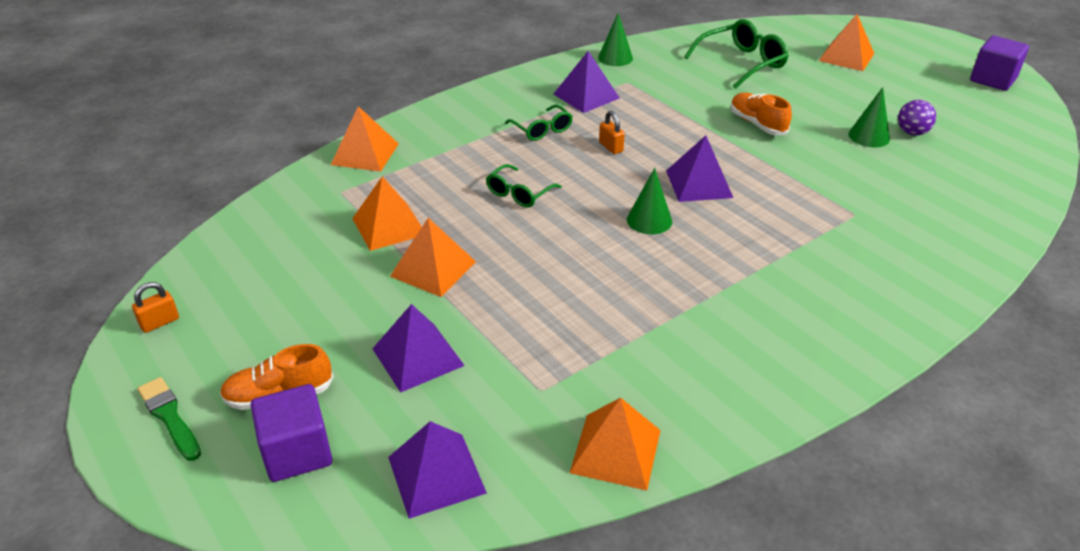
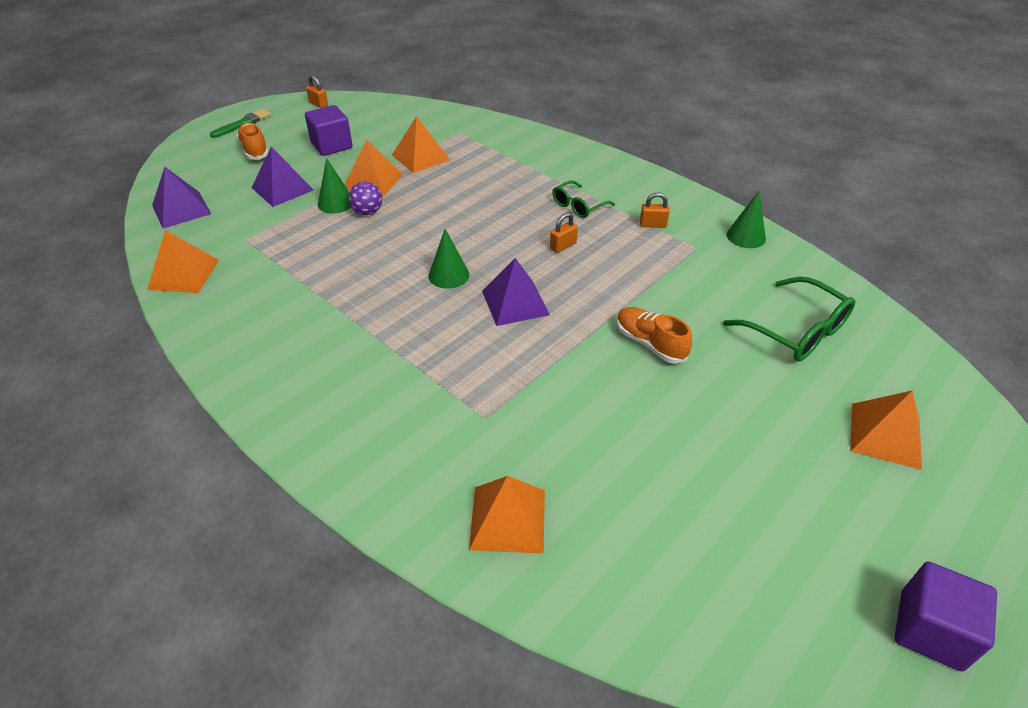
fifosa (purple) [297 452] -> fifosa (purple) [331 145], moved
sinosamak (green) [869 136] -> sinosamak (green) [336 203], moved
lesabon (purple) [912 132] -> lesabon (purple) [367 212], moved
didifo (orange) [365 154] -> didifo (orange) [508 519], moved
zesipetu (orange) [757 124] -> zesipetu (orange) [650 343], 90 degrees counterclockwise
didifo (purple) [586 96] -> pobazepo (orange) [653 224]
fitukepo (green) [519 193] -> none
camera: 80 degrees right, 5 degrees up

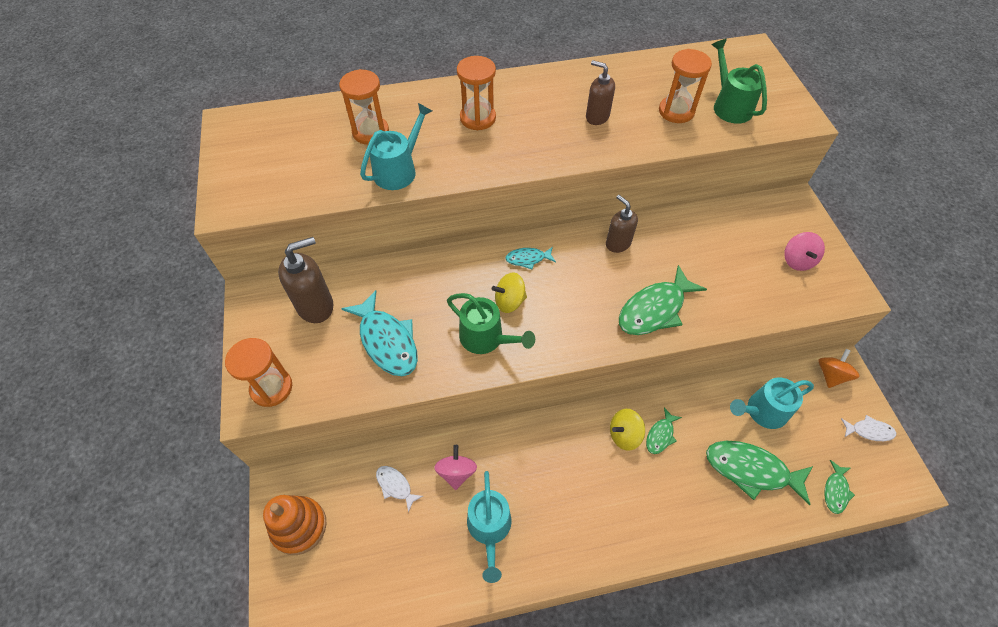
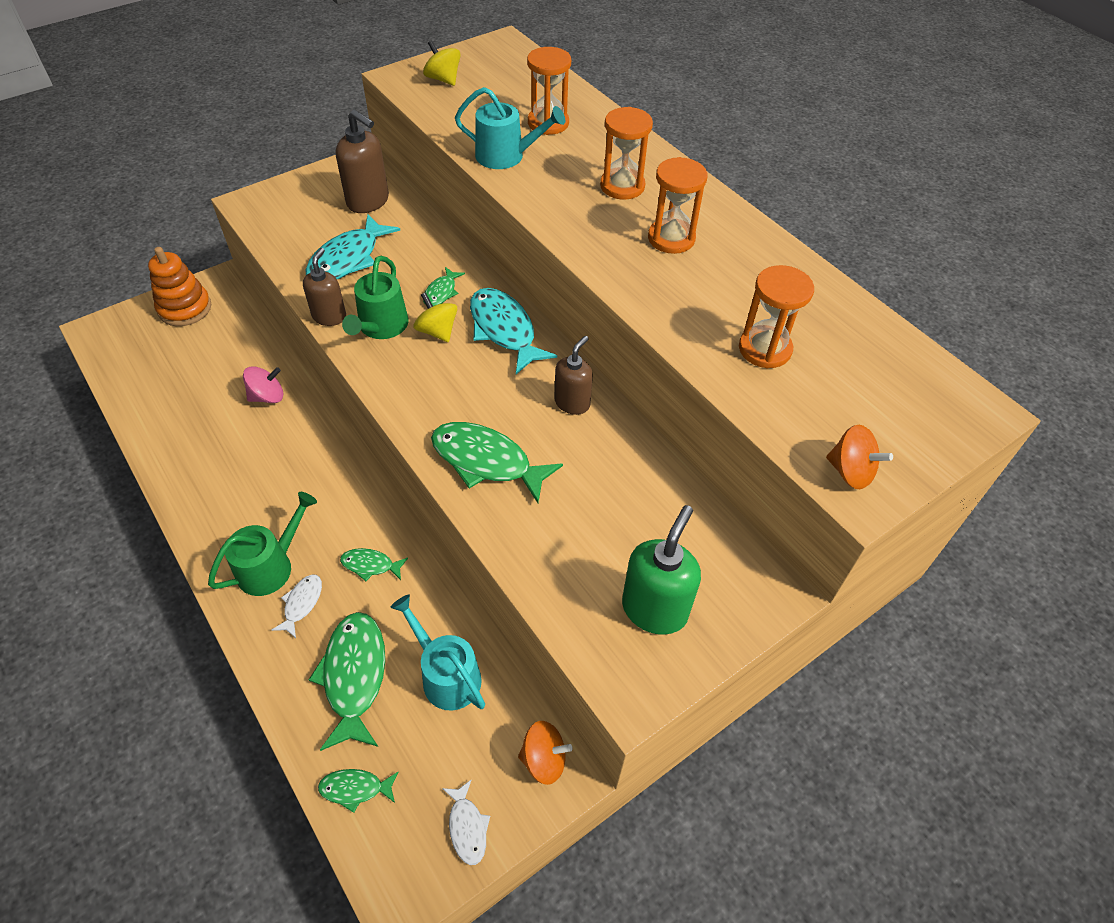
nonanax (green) [729 106] -> nonanax (green) [271 566], moved
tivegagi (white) [395 486] -> tivegagi (white) [302 603], moved
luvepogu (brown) [597 117] -> luvepogu (brown) [329 317], moved
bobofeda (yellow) [624 435] -> bobofeda (yellow) [443 79], moved
none -> tivegagi (green) [441 292]
tivegagi (turquoise) [528 259] -> tivegagi (turquoise) [504 330], x1.94
bobofeda (pink) [797 260] -> luvepogu (green) [654 609]
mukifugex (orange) [271 388] -> mukifugex (orange) [671 238], moved
none -> bobofeda (orange) [850 472]
nonanax (turquoise) [489 528] -> none
camera: 65 degrees right, 5 degrees down

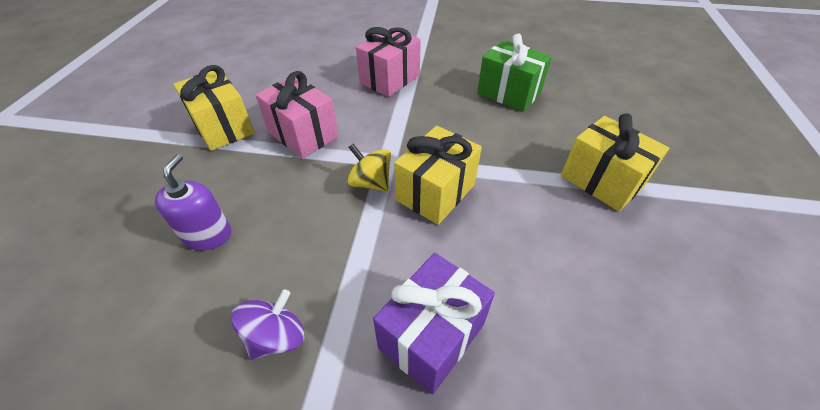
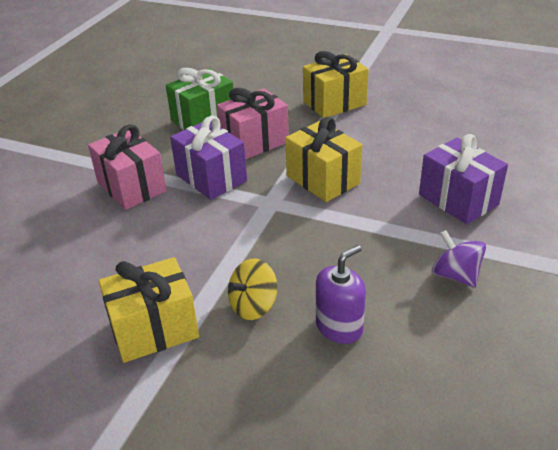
none -> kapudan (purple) [211 178]
kapudan (pink) [303 134] -> kapudan (pink) [254 142], moved
bobofeda (yellow) [370 183] -> bobofeda (yellow) [253 306], moved
luvepogu (purple) [208 235] -> luvepogu (purple) [339 327], 120 degrees clockwise
camera: 75 degrees left, 10 degrees down

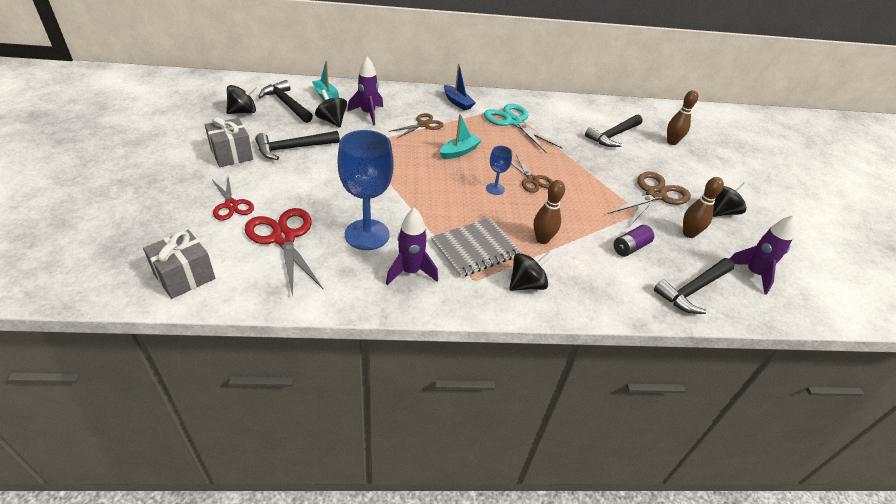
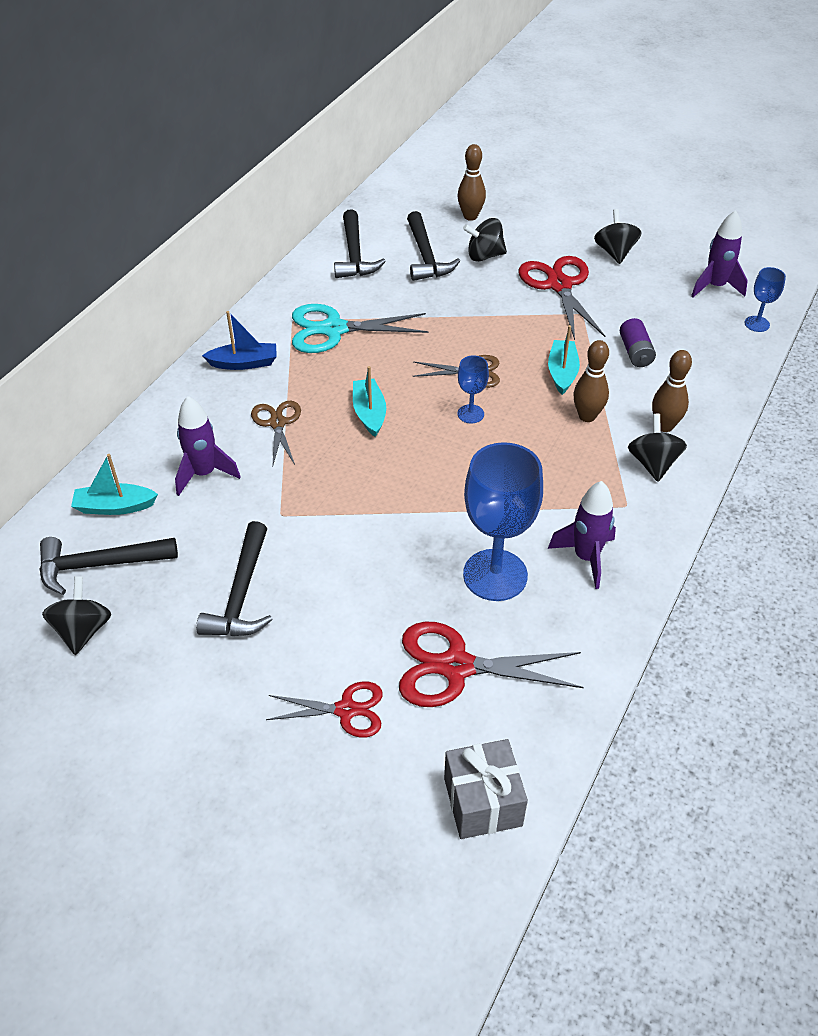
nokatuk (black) [693 290] -> nokatuk (black) [354 255], moved
bobofeda (black) [332 121] -> bobofeda (black) [484 256], moved
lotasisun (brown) [654 195] -> lotasisun (red) [559 285]
none -> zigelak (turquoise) [562 373]
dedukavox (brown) [689 234] -> dedukavox (brown) [664 426], moved
none -> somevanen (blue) [757 324]
kapudan (grey) [232 154] -> none
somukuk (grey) [475 249] -> none
camera: 55 degrees left, 5 degrees up

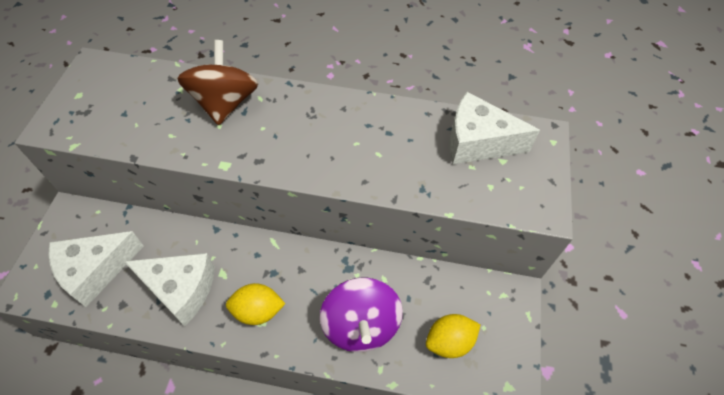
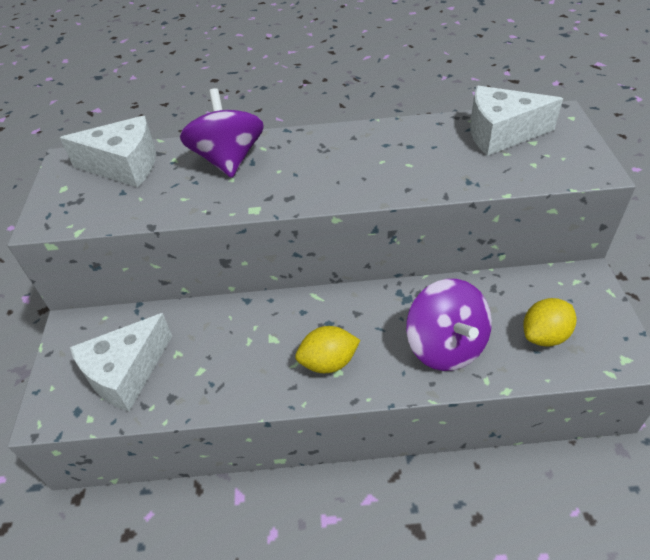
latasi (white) [181 289] -> latasi (white) [125 165], moved
bobofeda (brown) [225 103] -> bobofeda (purple) [228 160]
camera: 10 degrees left, 10 degrees down

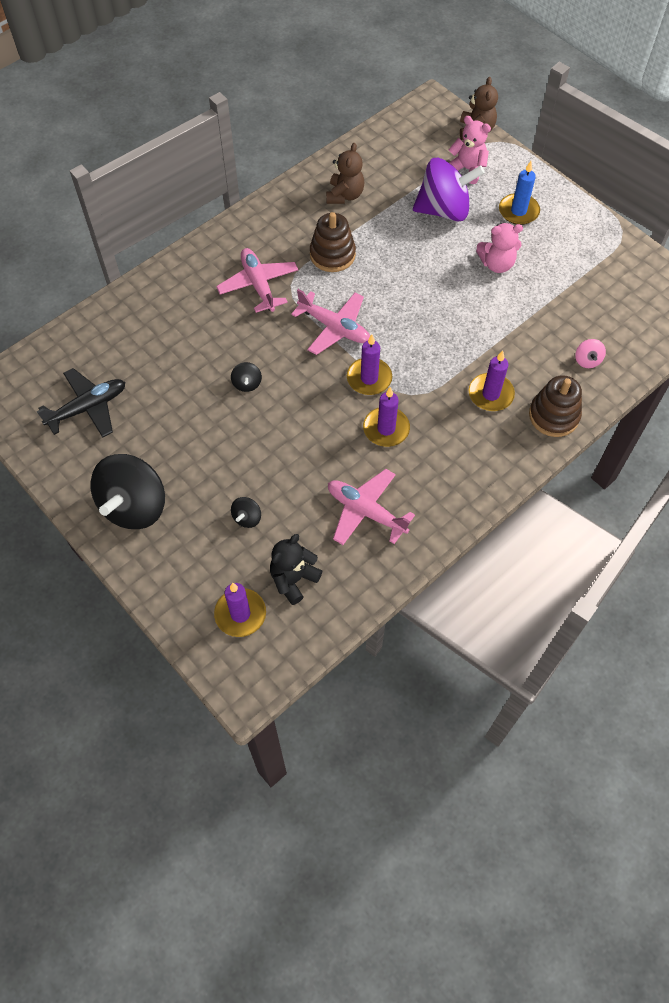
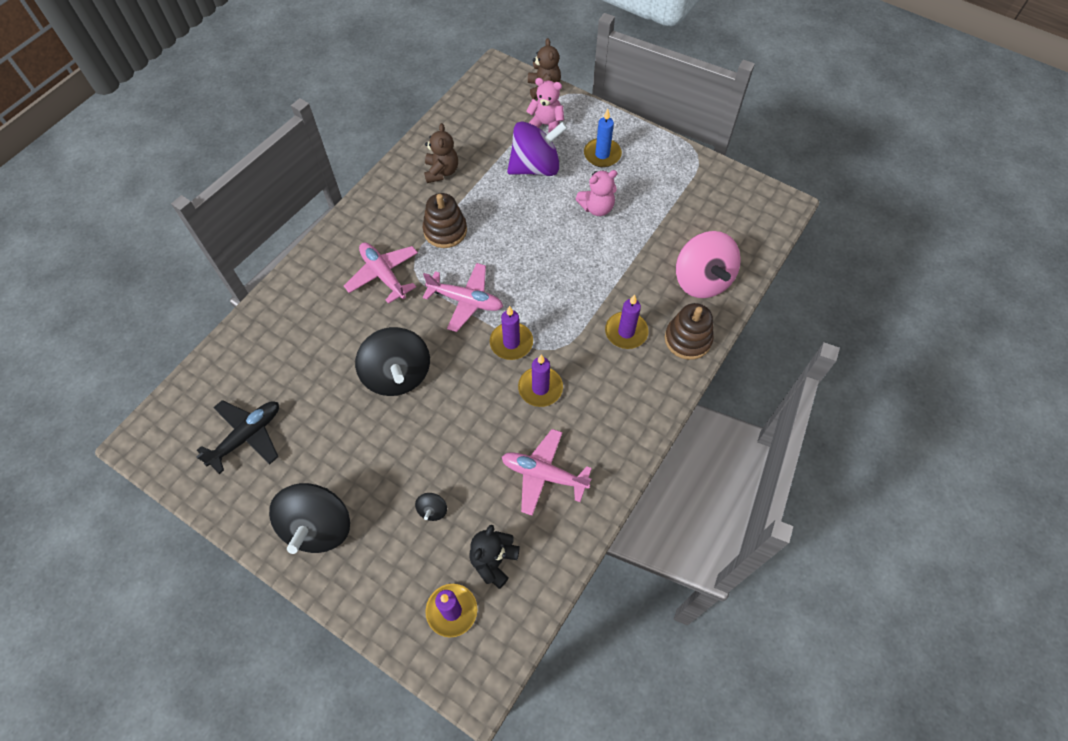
bobofeda (black) [247 384] -> bobofeda (black) [397 375], x2.42
bobofeda (pink) [587 360] -> bobofeda (pink) [702 280], x2.42
camera: 15 degrees left, 0 degrees up

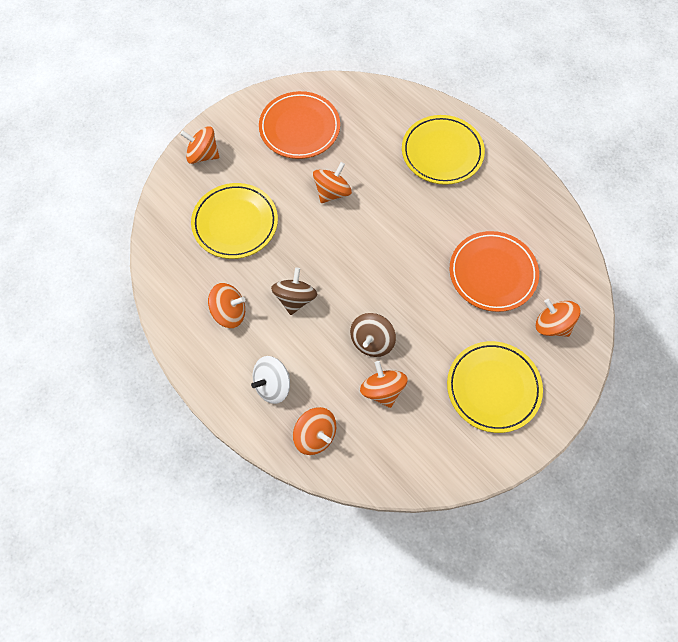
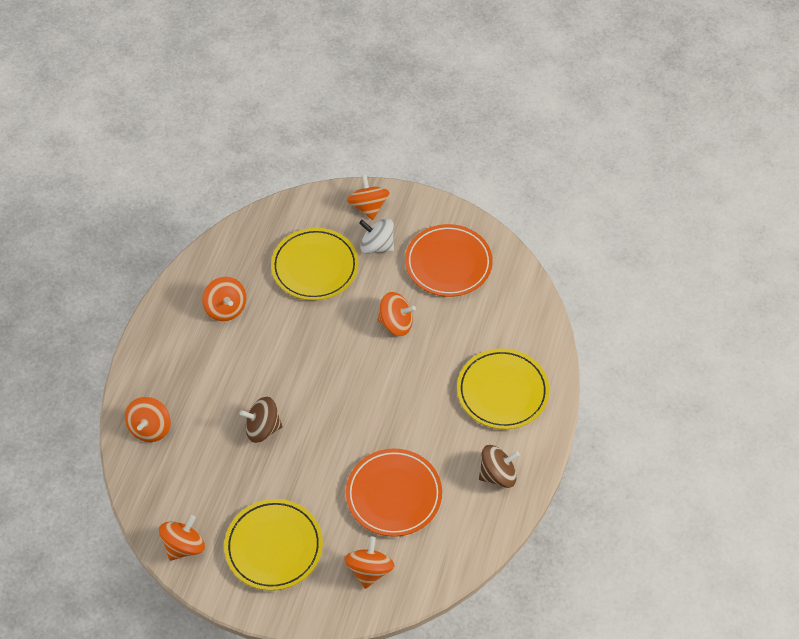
bobofeda (orange) [382 390] -> bobofeda (orange) [184 546], moved
bobofeda (white) [272 385] -> bobofeda (white) [377 246], moved
bobofeda (brown) [295 298] -> bobofeda (brown) [497 474], moved
camera: 60 degrees right, 10 degrees down

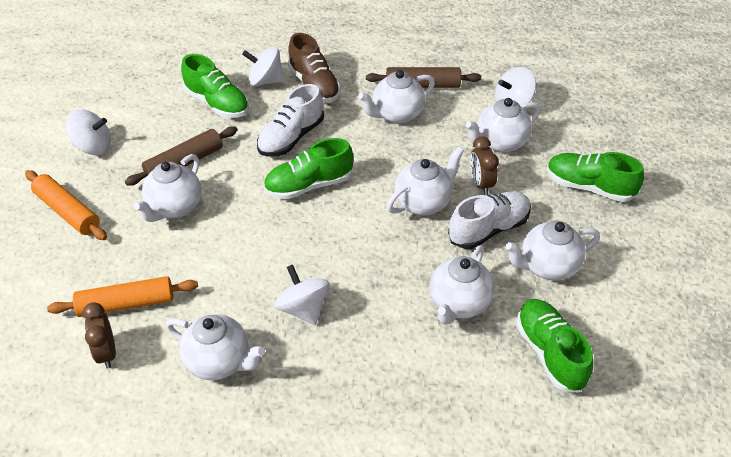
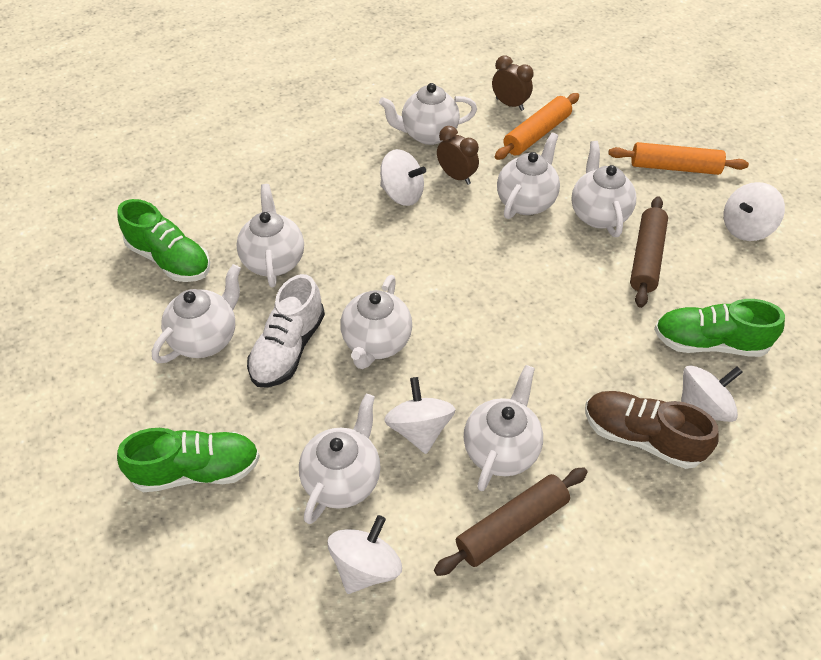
none -> bobofeda (white) [419 429]
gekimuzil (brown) [481 184] -> gekimuzil (brown) [456 176], moved
none -> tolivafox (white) [526 202]
zesipetu (white) [291 138] -> none
zesipetu (green) [309 185] -> none
camera: 145 degrees right, 5 degrees up

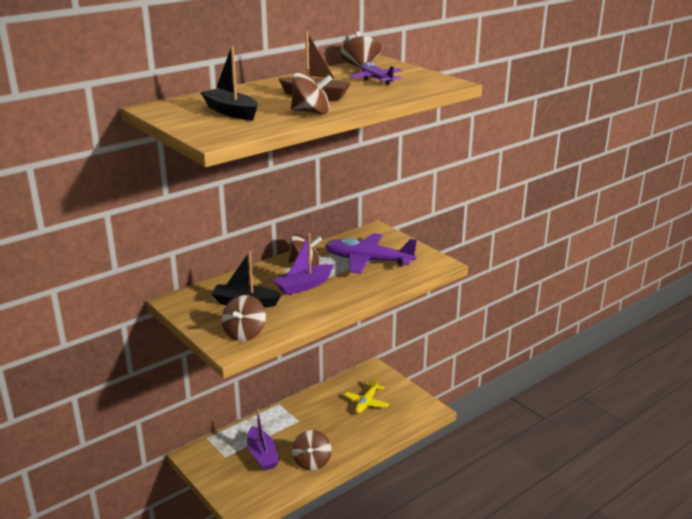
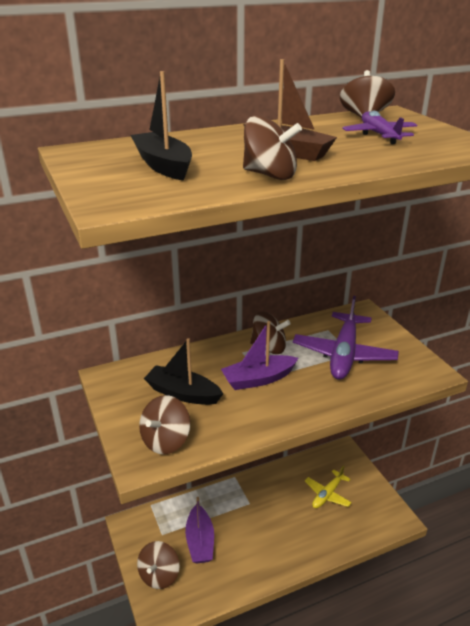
bobofeda (brown) [312 462] -> bobofeda (brown) [159 575], moved
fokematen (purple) [368 261] -> fokematen (purple) [344 354], 105 degrees counterclockwise
camera: 15 degrees right, 5 degrees up

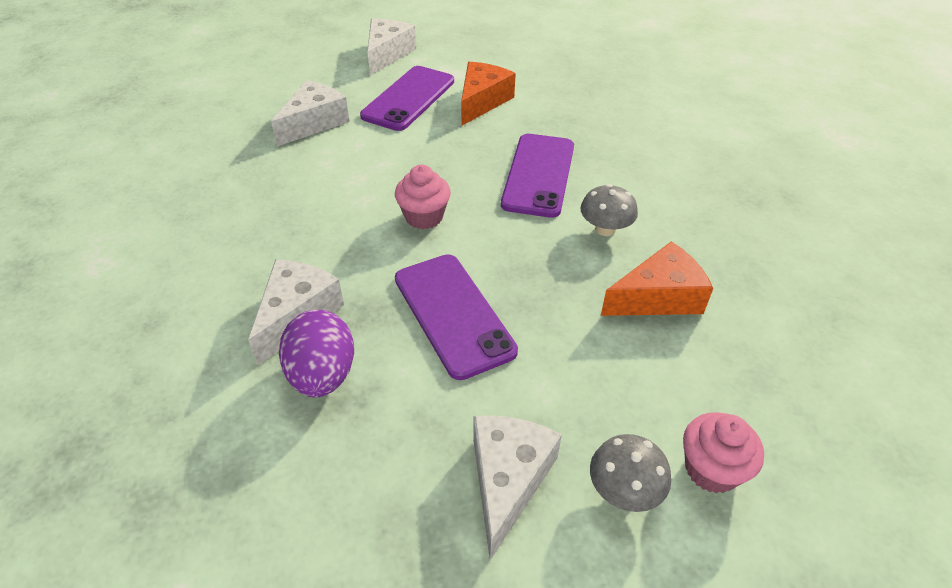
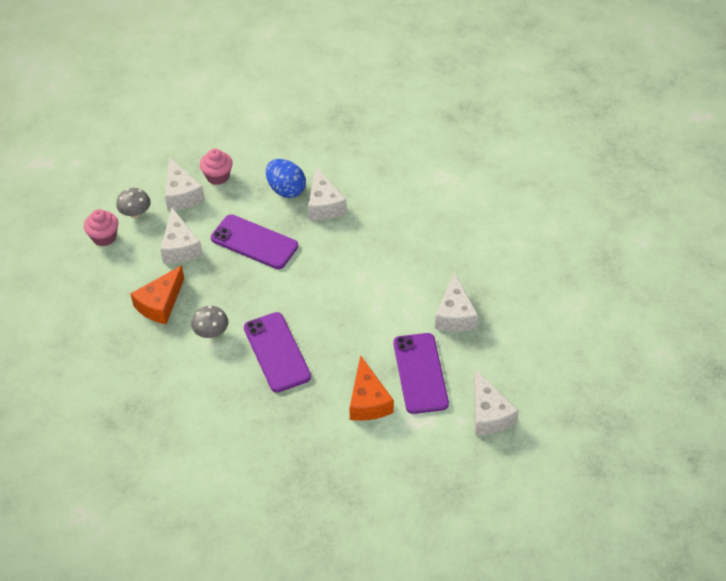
none -> latasi (white) [180 247]
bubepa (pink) [424 217] -> bubepa (pink) [217 176], moved
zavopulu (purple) [322 375] -> zavopulu (blue) [286 190]
camera: 145 degrees right, 5 degrees up

